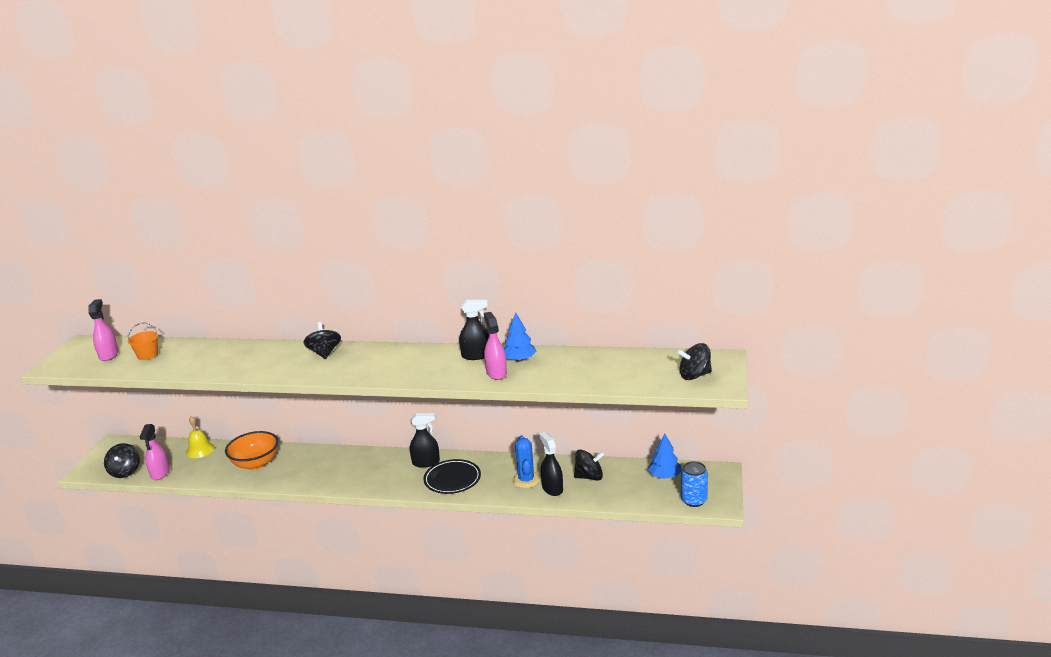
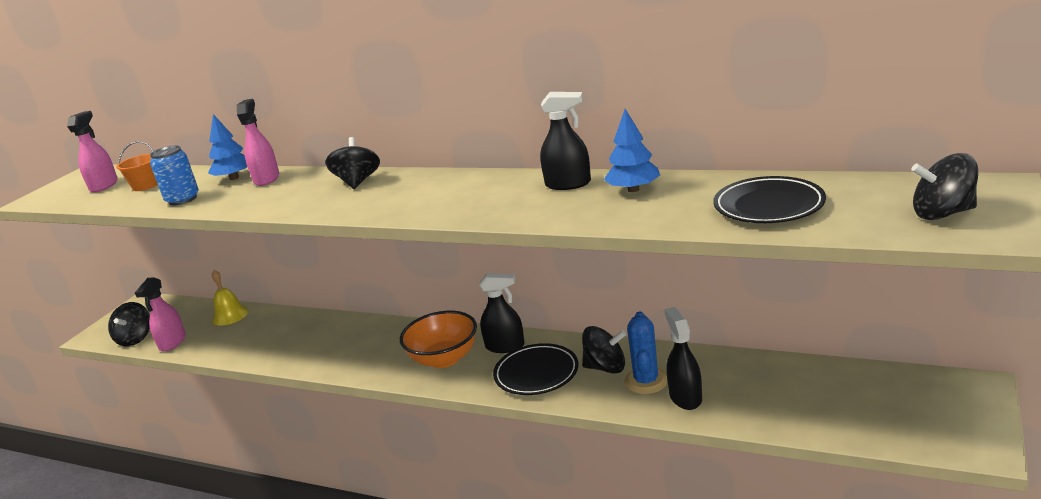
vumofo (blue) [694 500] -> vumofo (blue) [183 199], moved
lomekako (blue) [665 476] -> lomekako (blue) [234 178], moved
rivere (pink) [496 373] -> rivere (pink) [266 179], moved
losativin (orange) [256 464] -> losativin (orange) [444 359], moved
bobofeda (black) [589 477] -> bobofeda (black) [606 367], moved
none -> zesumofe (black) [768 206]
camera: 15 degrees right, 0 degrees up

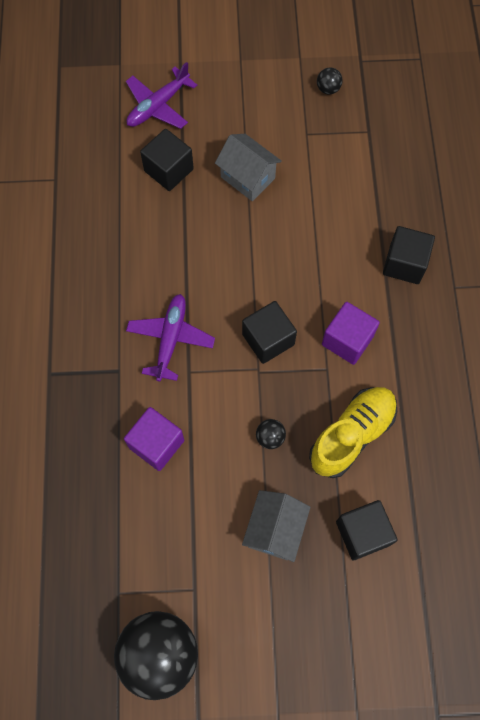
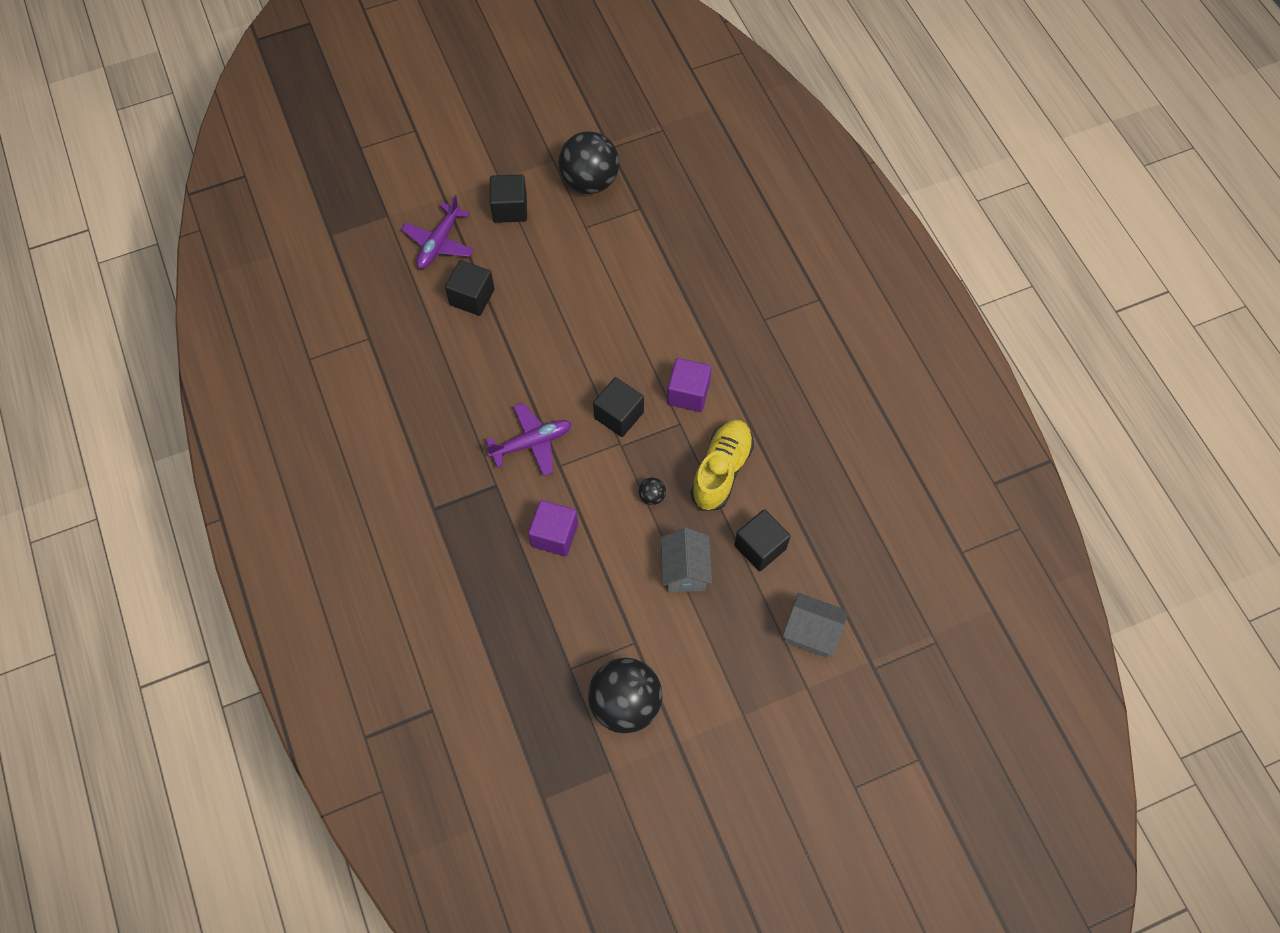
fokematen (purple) [171 339] -> fokematen (purple) [532 443], 75 degrees clockwise
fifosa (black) [404 264] -> fifosa (black) [510 209], moved
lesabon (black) [328 89] -> lesabon (black) [590 181], x2.47
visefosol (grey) [248 177] -> visefosol (grey) [811 632], moved
camera: 20 degrees left, 5 degrees down

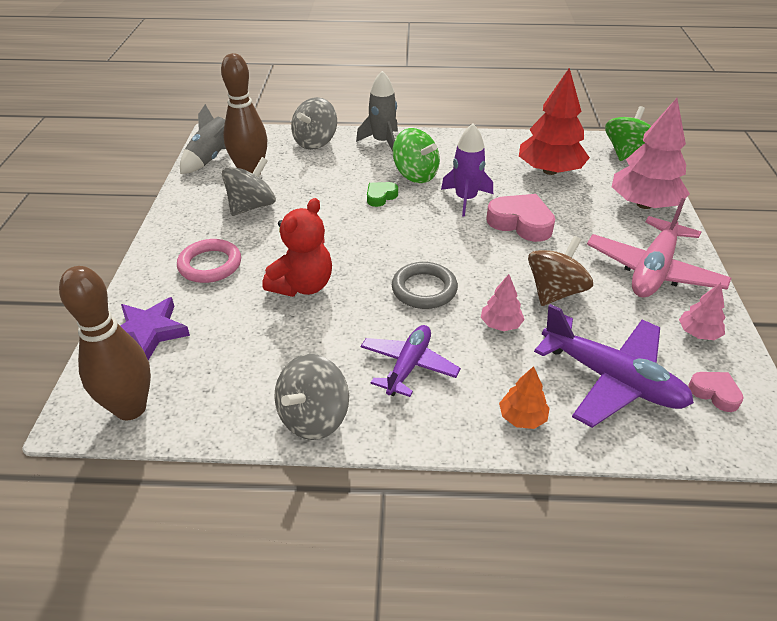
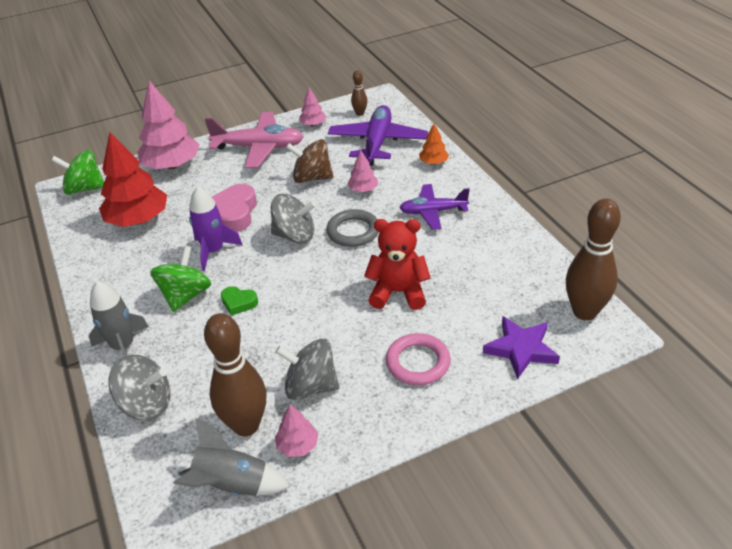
bobofeda (grey) [313 417] -> bobofeda (grey) [295 235], moved
none -> lomekako (pink) [297 445]
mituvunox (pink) [714 393] -> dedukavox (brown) [360 113]
camera: 115 degrees left, 0 degrees up

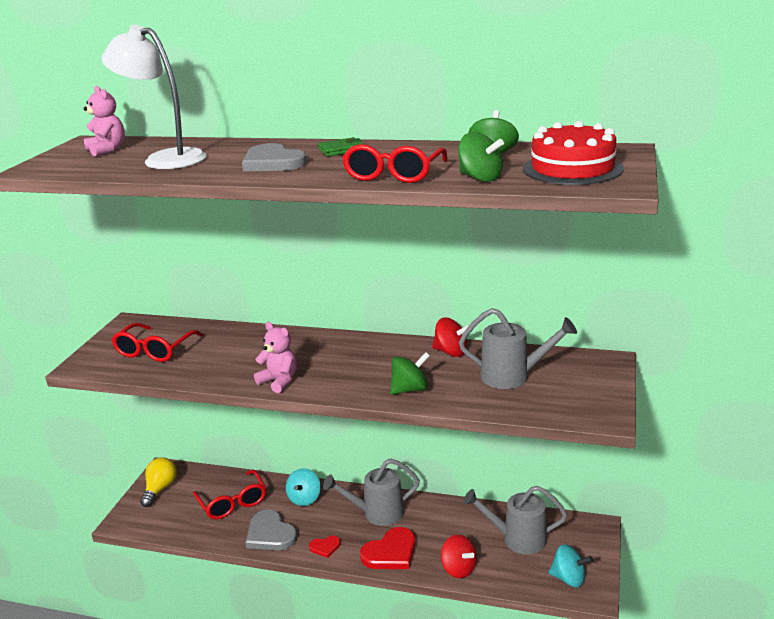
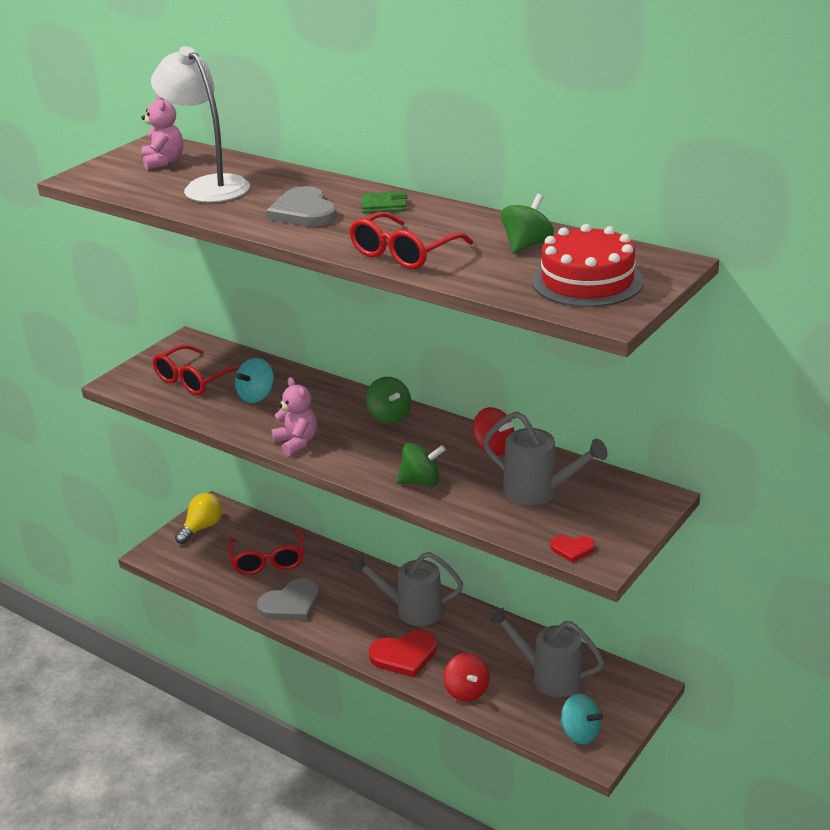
bobofeda (turquoise) [304 498] -> bobofeda (turquoise) [256 396], moved
mituvunox (grey) [270 534] -> mituvunox (grey) [291 604], 105 degrees counterclockwise
bobofeda (green) [480 178] -> bobofeda (green) [389 416], moved
mituvunox (red) [325 547] -> mituvunox (red) [572 549], moved
camera: 20 degrees right, 5 degrees up

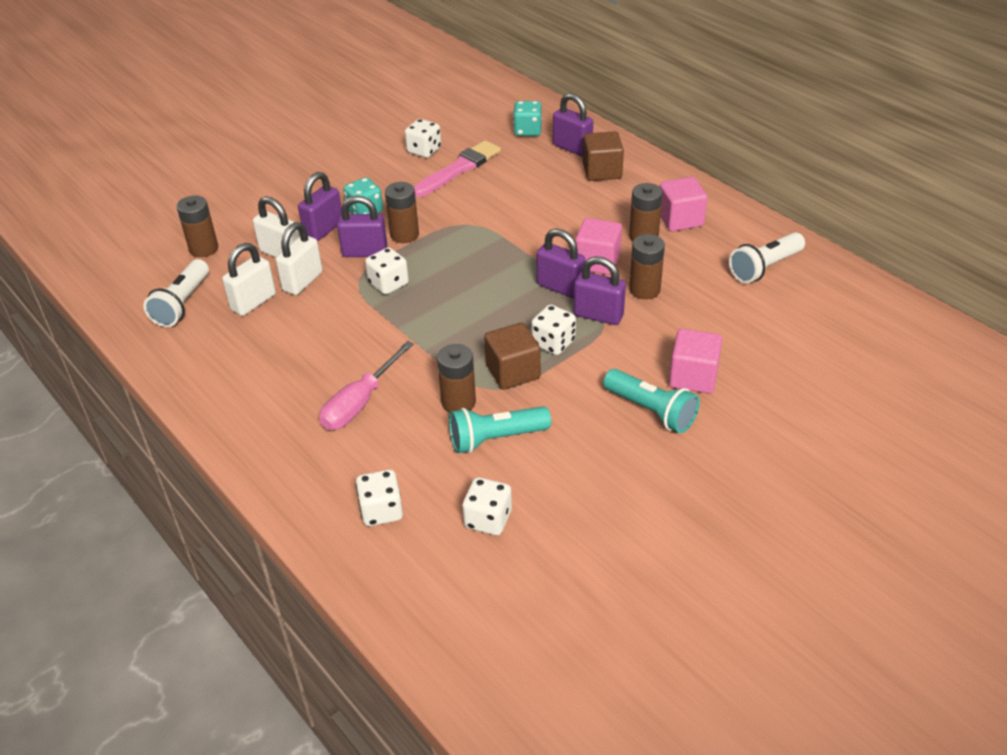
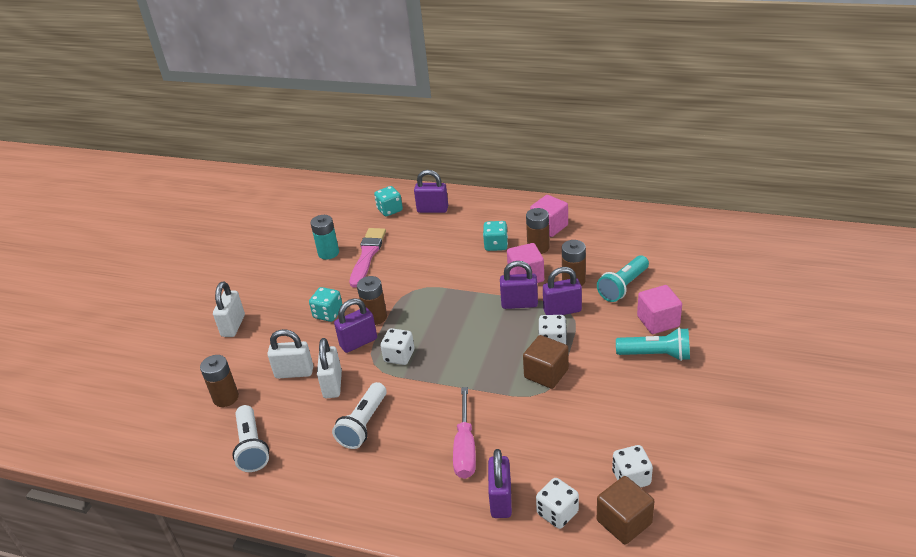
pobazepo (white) [253 302] -> pobazepo (white) [233 326], moved
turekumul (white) [424 150] -> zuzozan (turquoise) [328 253]
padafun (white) [764 268] -> padafun (white) [363 424], moved
none -> turekumul (turquoise) [496 245]
pobazepo (purple) [324 230] -> pobazepo (purple) [501 500], moved
padafun (turquoise) [496 439] -> padafun (turquoise) [623 286], moved
fifosa (brown) [602 171] -> fifosa (brown) [624 522], moved
zuzozan (brown) [458 402] -> none
camera: 30 degrees left, 5 degrees down

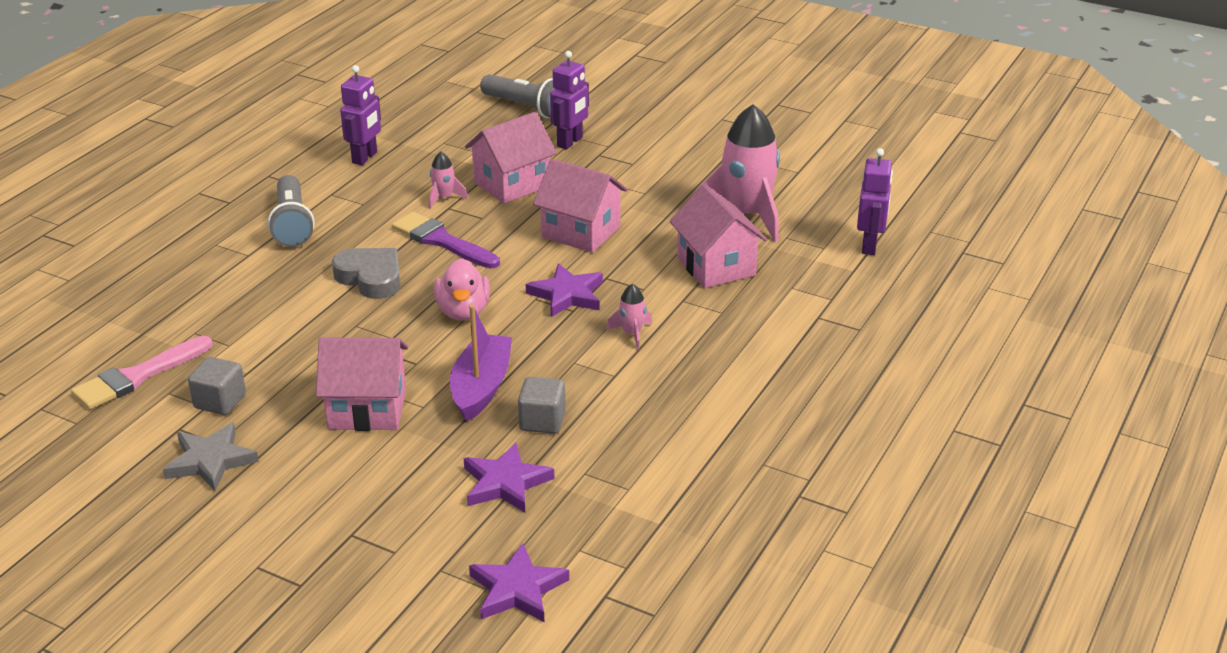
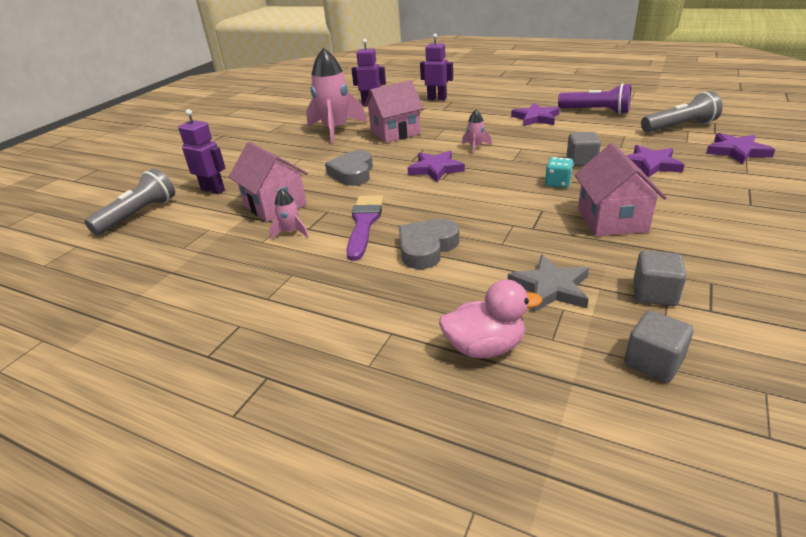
visefosol (pink) [580 232] -> mituvunox (grey) [352 173]
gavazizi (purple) [442 241] -> gavazizi (purple) [364 223], 150 degrees clockwise
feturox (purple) [365 158] -> feturox (purple) [437 99], moved
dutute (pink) [463 311] -> dutute (pink) [485 347], moved
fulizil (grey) [210 461] -> fulizil (grey) [550 288], moved
none -> fulizil (purple) [535 118]
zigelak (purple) [481 387] -> turekumul (turquoise) [557 183]
none -> padafun (purple) [596 111]
gavazizi (pink) [137 376] -> fifosa (grey) [653 362]
padafun (grey) [292 224] -> padafun (grey) [679 127], moved
camera: 90 degrees left, 0 degrees up

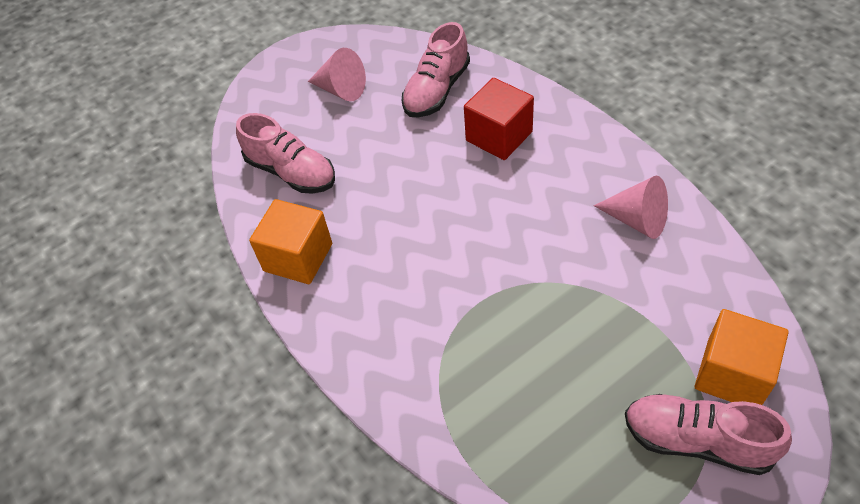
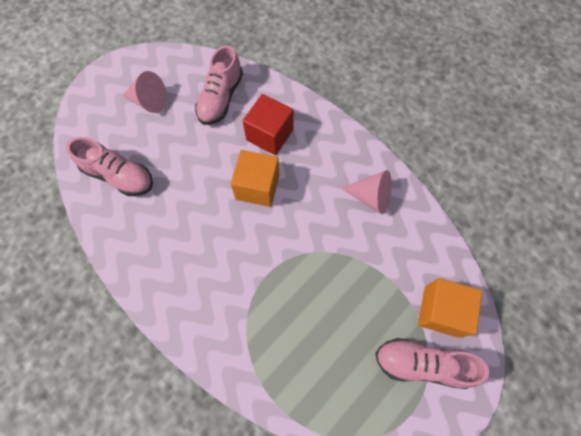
fifosa (orange) [298 257] -> fifosa (orange) [257 187], moved
camera: 15 degrees left, 15 degrees up

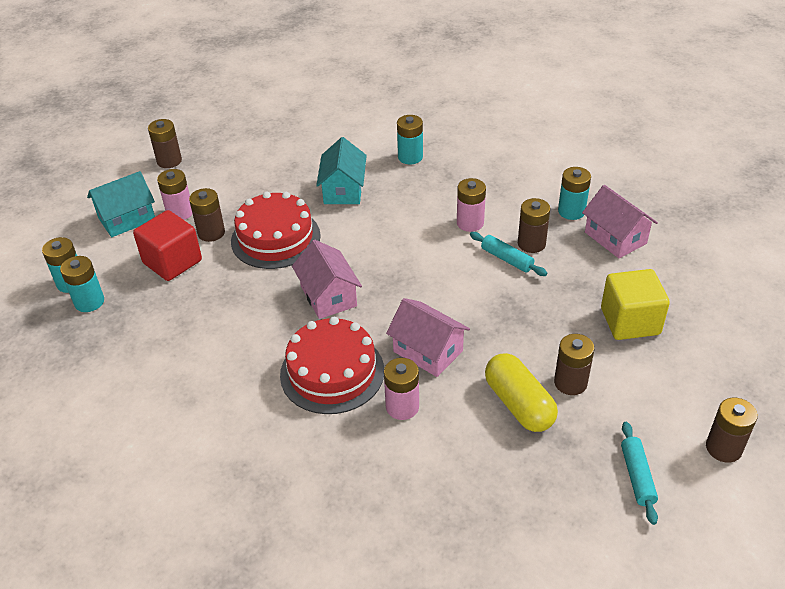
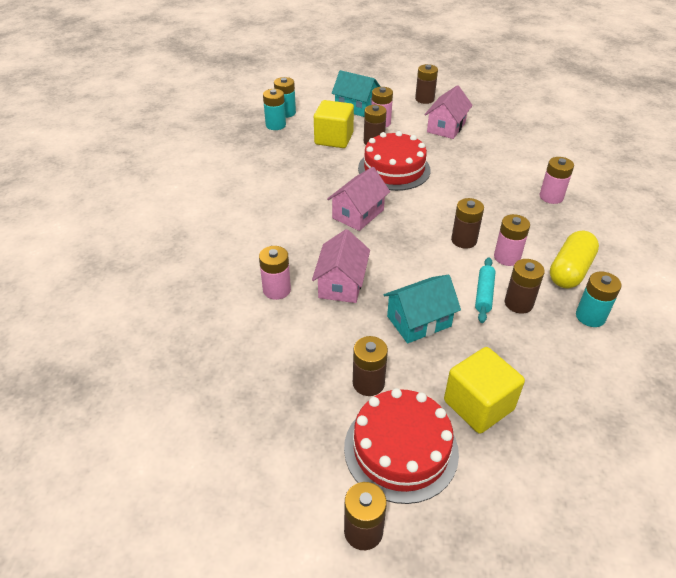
fifosa (red) [172 262] -> fifosa (yellow) [334 139]
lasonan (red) [332 372] -> lasonan (red) [401 449], moved
visefosol (turquoise) [343 190] -> visefosol (turquoise) [419 321], moved
visefosol (pink) [615 238] -> visefosol (pink) [446 127], moved
none -> zuzozan (brown) [464 240]
zuzozan (turquoise) [410 157] -> zuzozan (pink) [551 197]
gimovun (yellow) [519 404] -> gimovun (yellow) [570 270], moved
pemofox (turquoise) [637 476] -> none
camera: 60 degrees right, 0 degrees up

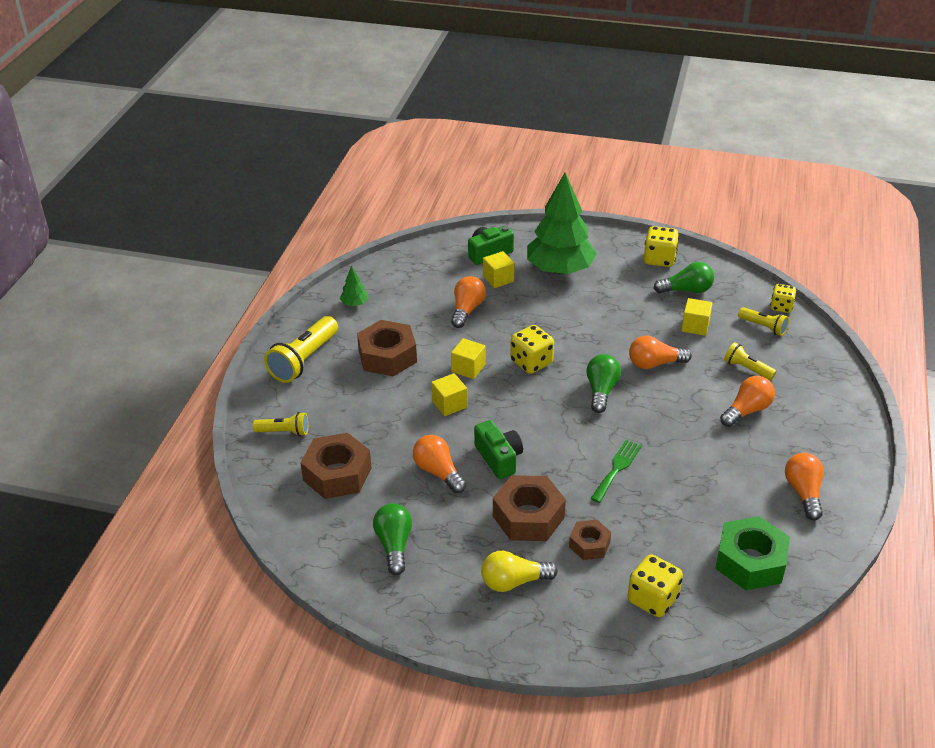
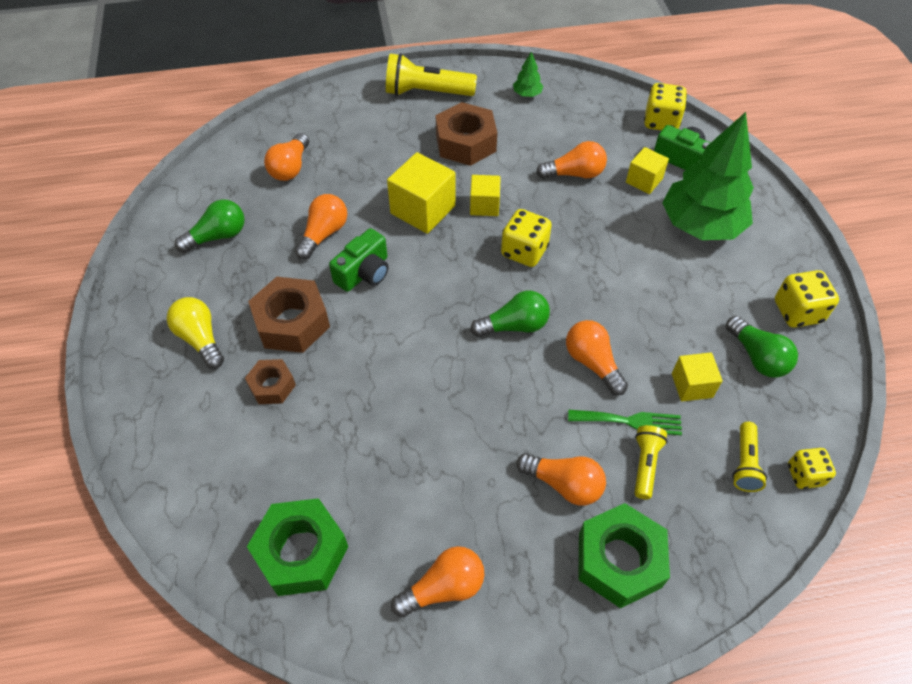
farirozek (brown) [337 474] -> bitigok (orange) [290 167]
fifosa (yellow) [449 404] -> fifosa (yellow) [423 210], x1.66
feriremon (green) [617 468] -> feriremon (green) [630 421], moved
none -> farirozek (green) [619 560]
turekumul (yellow) [652 599] -> turekumul (yellow) [661 122], moved
padafun (yellow) [284 432] -> none
camera: 65 degrees right, 15 degrees up

